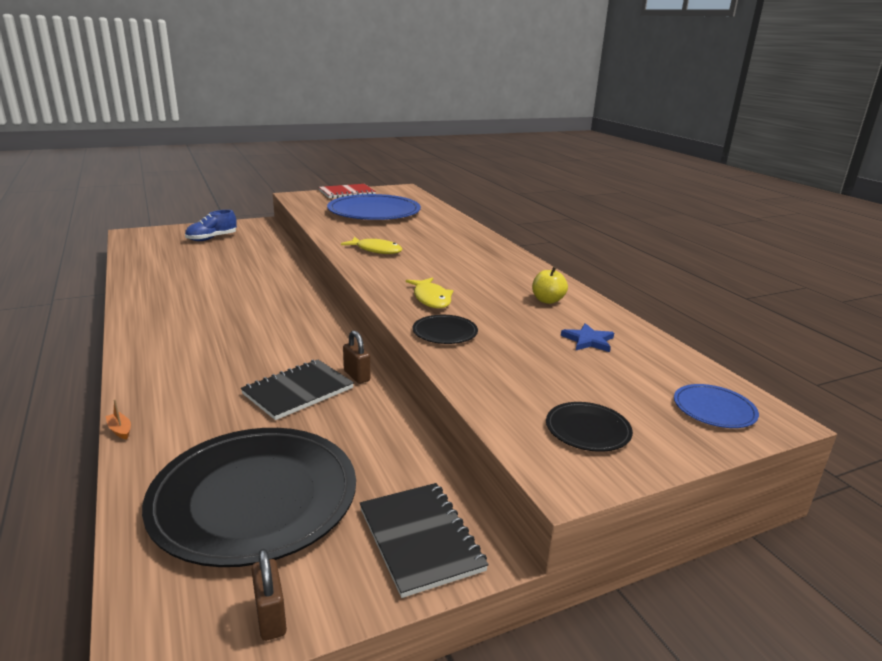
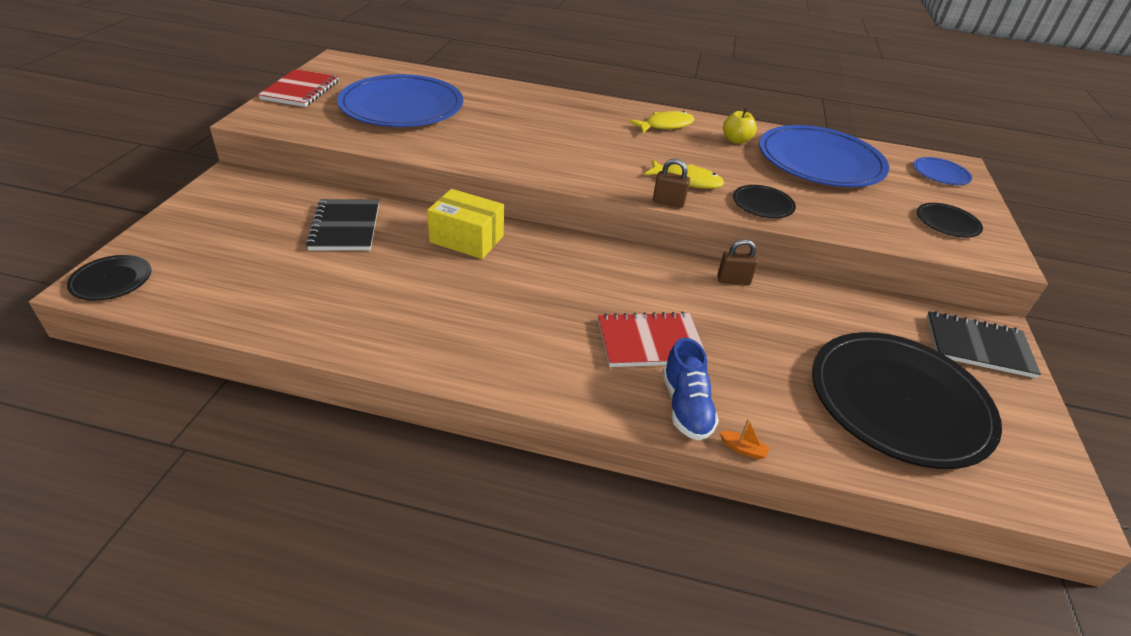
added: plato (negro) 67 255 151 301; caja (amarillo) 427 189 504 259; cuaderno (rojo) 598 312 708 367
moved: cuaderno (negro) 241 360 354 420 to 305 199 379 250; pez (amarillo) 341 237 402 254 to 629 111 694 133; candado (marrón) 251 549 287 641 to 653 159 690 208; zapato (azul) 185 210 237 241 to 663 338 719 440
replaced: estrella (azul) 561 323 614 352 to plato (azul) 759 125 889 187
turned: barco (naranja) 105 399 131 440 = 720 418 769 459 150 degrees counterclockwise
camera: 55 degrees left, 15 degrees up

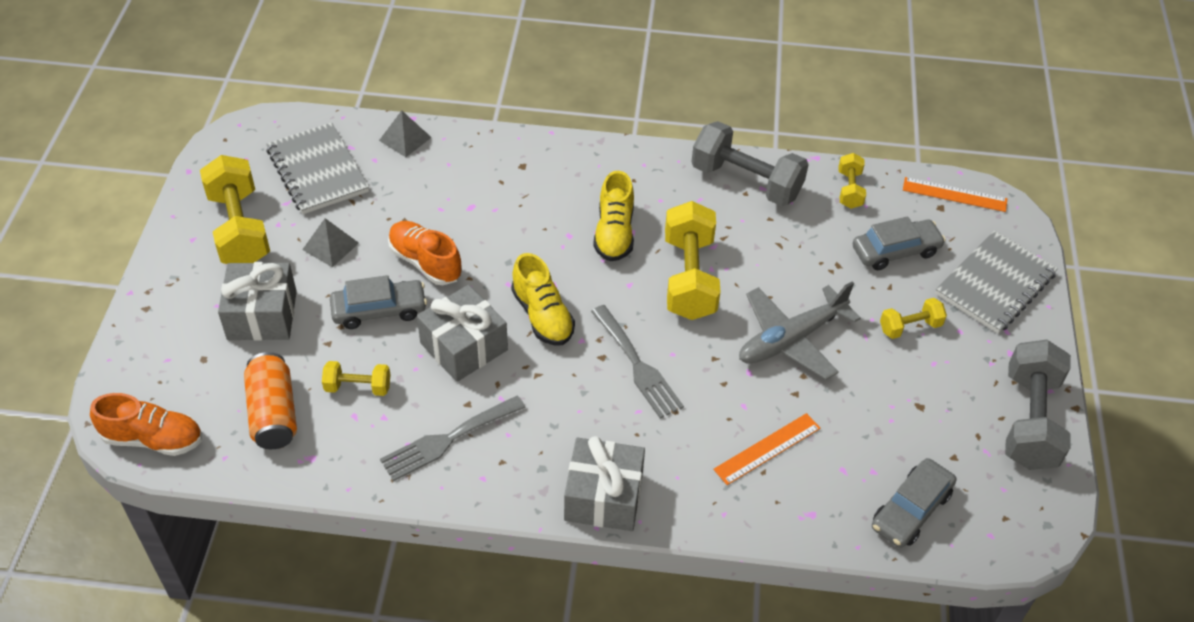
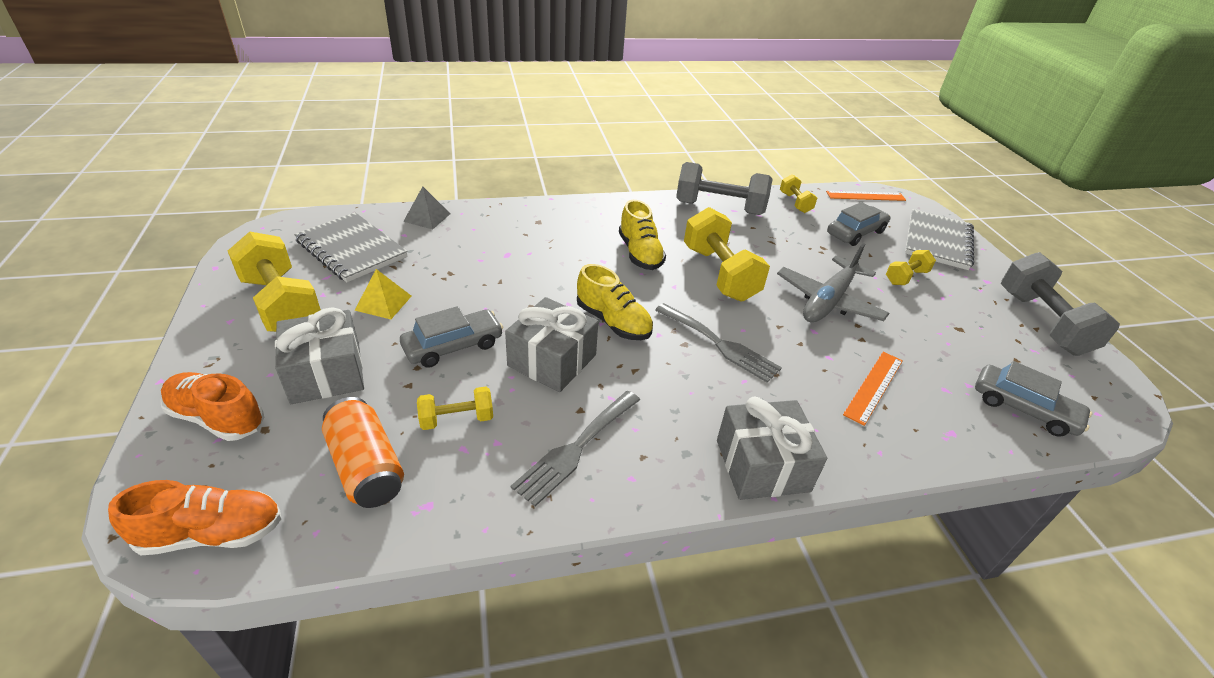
moved: zapato (naranja) 388 221 462 285 to 160 372 264 441
recoloured: pirámide (gris) 302 218 359 267 to pirámide (amarillo) 354 269 411 319
turned: coche (gris) 872 458 957 548 = 975 361 1092 437 75 degrees counterclockwise
camera: 20 degrees left, 10 degrees down

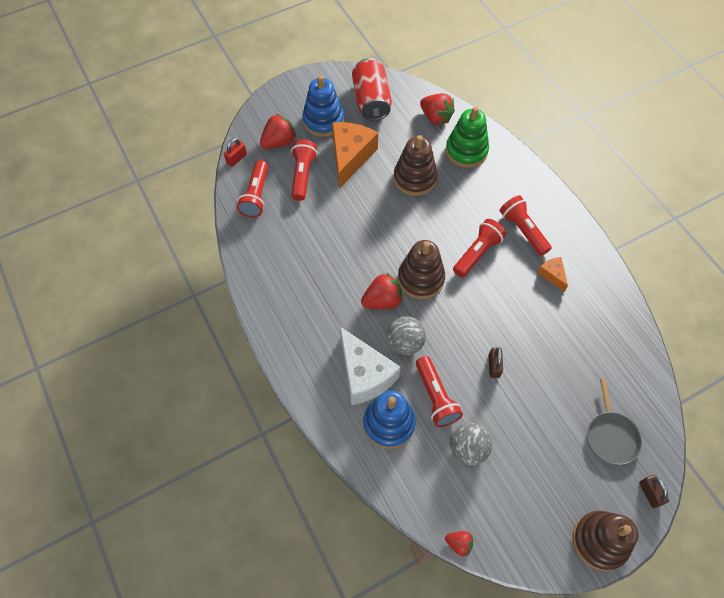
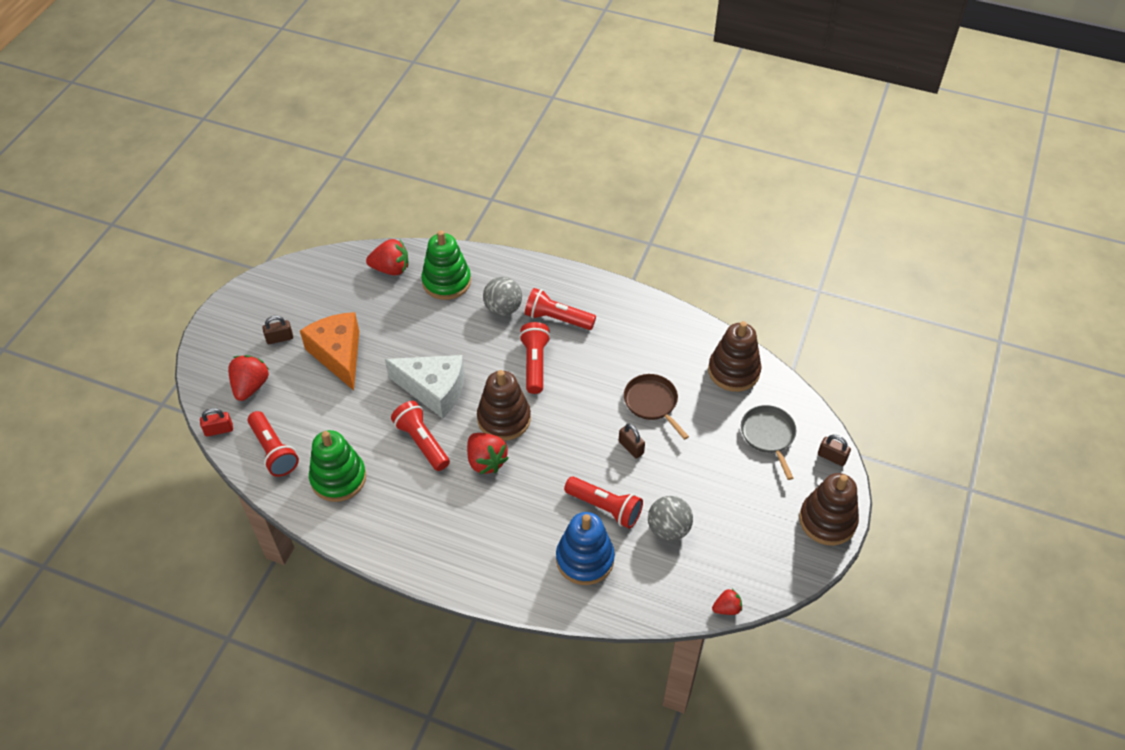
removed: lata (rojo) 352 58 392 121; queso (naranja) 537 257 568 292
added: juguete apilable (verde) 309 430 366 502; sartén (marrón) 624 374 689 440
moved: queso (blanco) 340 327 400 405 to 385 355 465 419; lámpara de mano (rojo) 291 140 317 201 to 391 401 450 471; pelota (gris) 387 316 426 355 to 483 277 522 316; juguete apilable (marrón) 394 135 438 196 to 708 321 762 392
replaced: juguete apilable (azul) 302 75 344 137 to candado (marrón) 263 316 293 344
turned: candado (rojo) 224 138 247 167 = 200 408 233 437 75 degrees clockwise; fresa (rojo) 361 272 403 309 = 467 433 509 474 120 degrees clockwise; sartén (gris) 587 379 642 465 = 741 405 796 480 150 degrees counterclockwise
camera: 40 degrees left, 10 degrees down

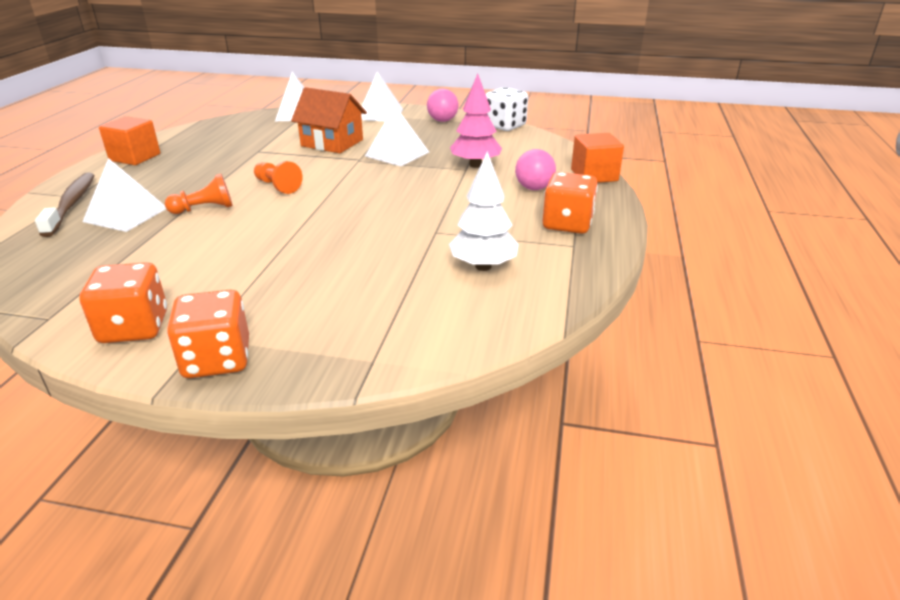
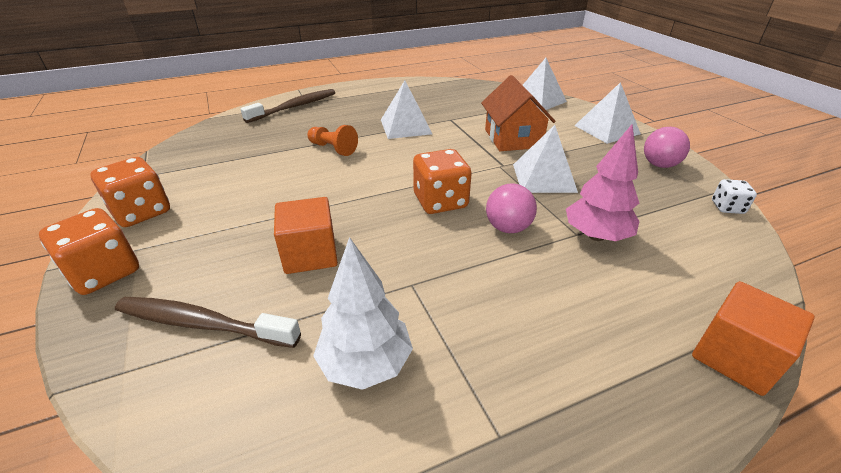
removed: peón (naranja) 254 161 302 194
added: cepillo de dientes (marrón) 115 297 301 348
moved: cubo (naranja) 99 116 160 165 to 274 197 338 274; pirámide (blanco) 82 158 166 232 to 381 80 432 139; dado (naranja) 542 172 598 234 to 413 149 472 214; pelota (rosa) 515 149 556 190 to 486 184 537 233
resized: dado (blanco) 486 87 528 131 = 712 179 757 214 x0.55
camera: 55 degrees right, 5 degrees up

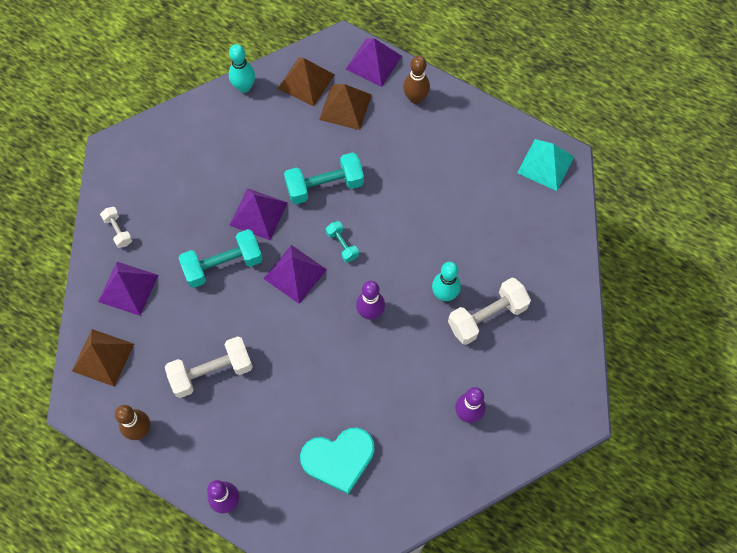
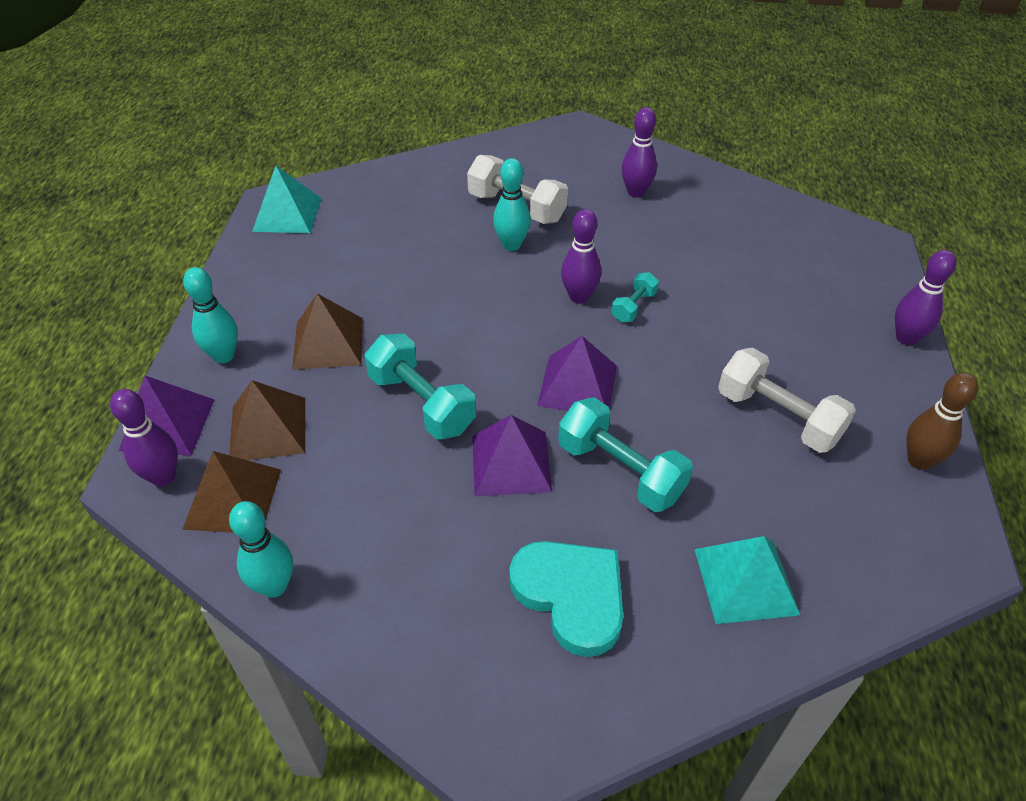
removed: mancuerna (blanco) 100 207 132 248
added: bolo (morado) 110 389 178 486
moved: pirámide (marrón) 72 329 134 387 to 292 294 363 370; corazón (turquesa) 300 428 375 495 to 509 541 624 657; mancuerna (turquesa) 326 221 359 263 to 611 272 659 322
recoloured: bolo (marrón) 403 56 430 104 to bolo (turquesa) 183 267 238 363; pirámide (morado) 98 262 158 316 to pirámide (turquesa) 694 536 800 624
camera: 115 degrees left, 20 degrees down

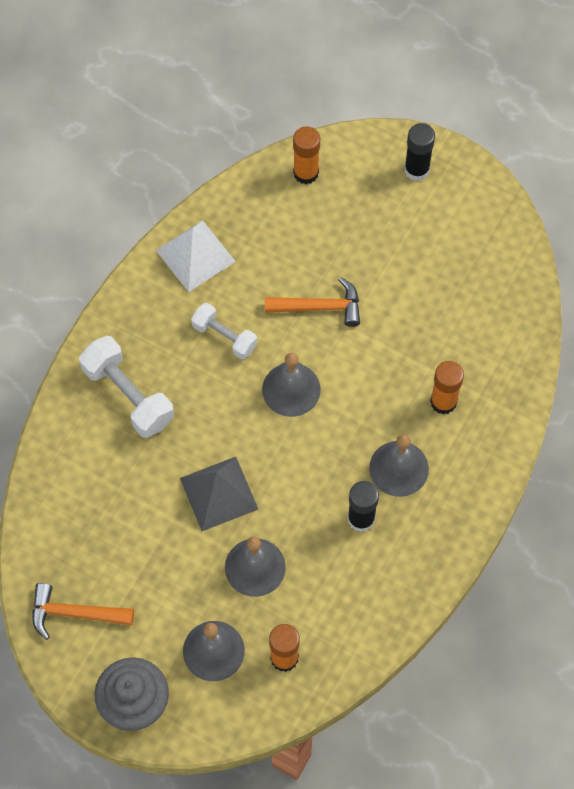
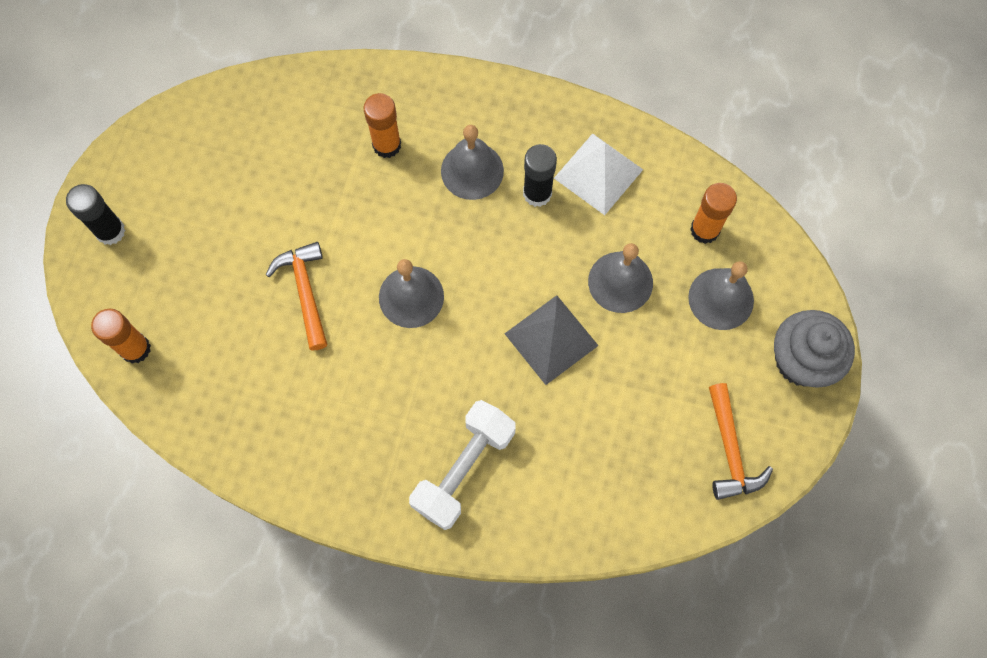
removed: mancuerna (blanco) 191 303 257 360
moved: pirámide (blanco) 156 220 236 292 to 554 133 643 215
camera: 105 degrees left, 5 degrees up

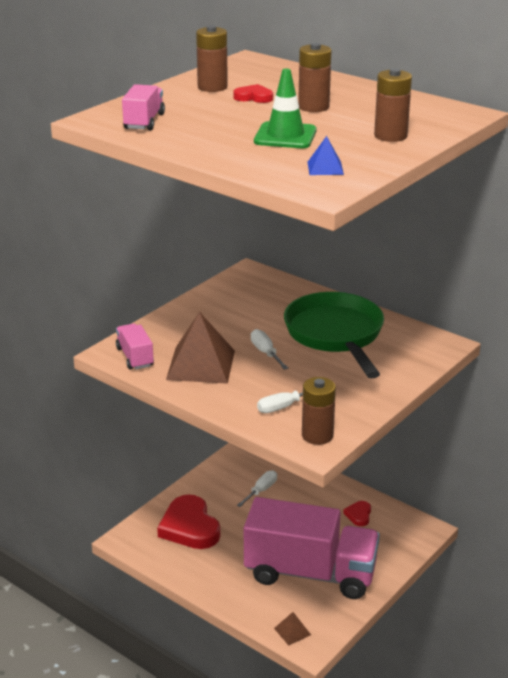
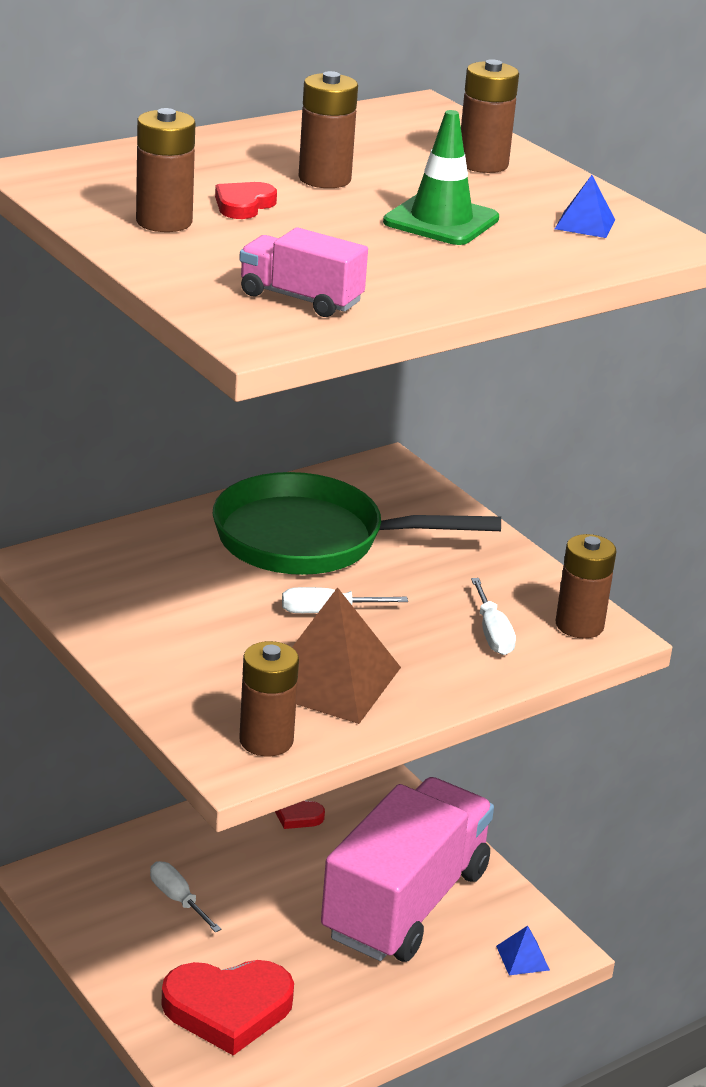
replaced: camión (rosa) 116 323 154 370 to pila (marrón) 239 641 299 756
recoloured: pirámide (marrón) 274 612 311 646 to pirámide (azul) 496 926 550 975
camera: 75 degrees left, 0 degrees up

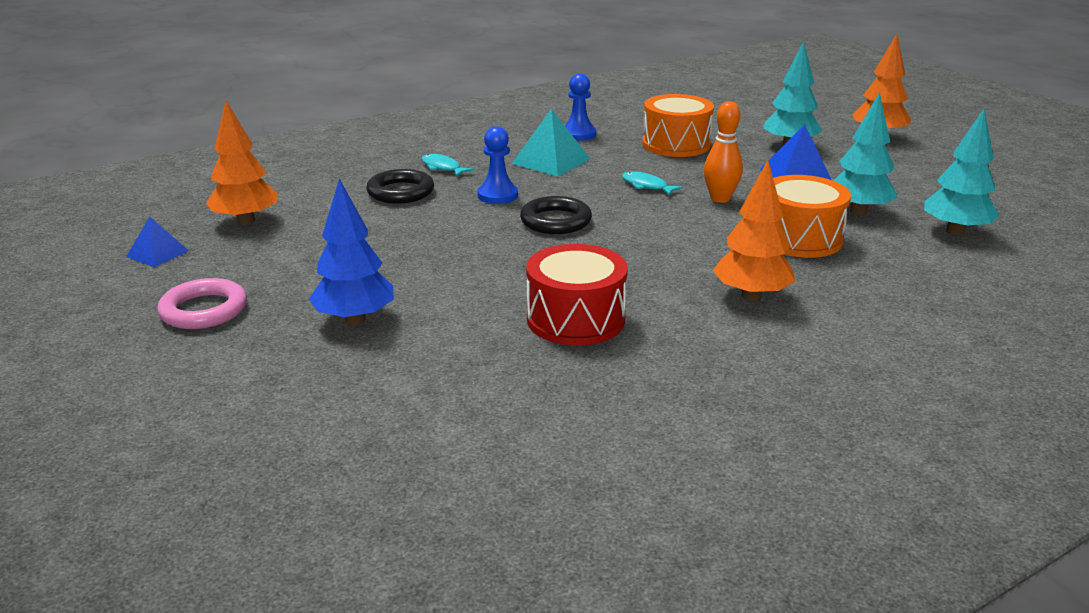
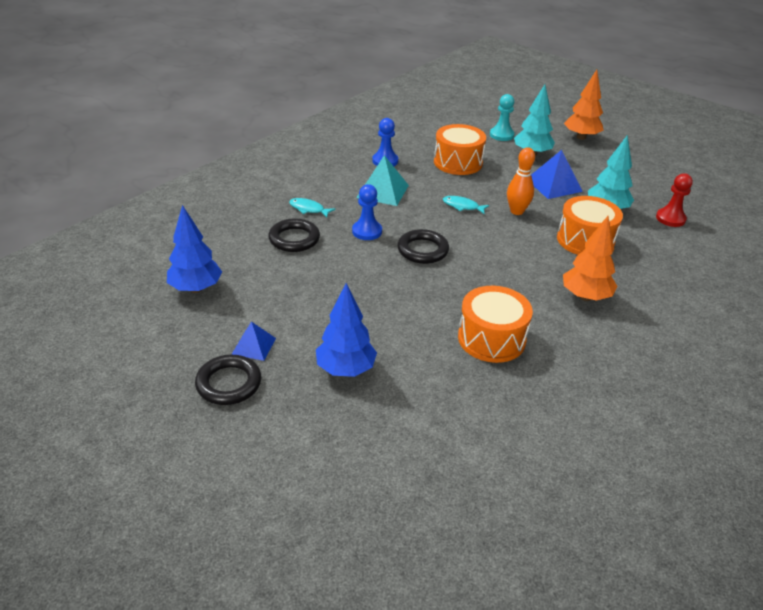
added: peón (turquesa) 490 94 515 141
moved: pirámide (azul) 126 217 189 267 to 232 322 276 361
replaced: árbol (turquesa) 924 109 999 236 to peón (rojo) 656 173 693 227
recoloured: árbol (naranja) 206 101 277 225 to árbol (azul) 167 205 222 293; anillo (rosa) 157 278 247 329 to anillo (negro) 195 355 261 405; tambor (rojo) 526 244 628 346 to tambor (naranja) 458 286 533 363
camera: 20 degrees left, 10 degrees up

